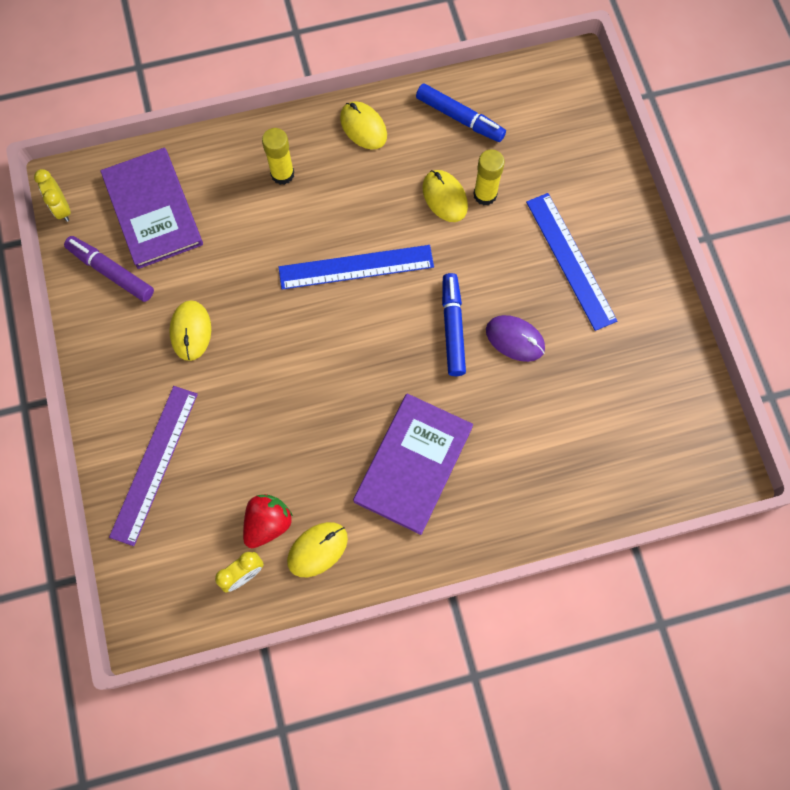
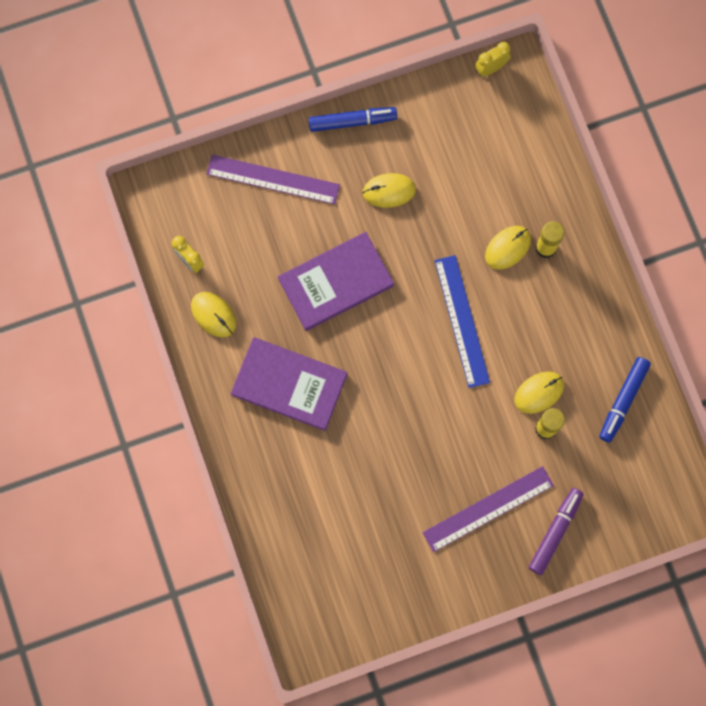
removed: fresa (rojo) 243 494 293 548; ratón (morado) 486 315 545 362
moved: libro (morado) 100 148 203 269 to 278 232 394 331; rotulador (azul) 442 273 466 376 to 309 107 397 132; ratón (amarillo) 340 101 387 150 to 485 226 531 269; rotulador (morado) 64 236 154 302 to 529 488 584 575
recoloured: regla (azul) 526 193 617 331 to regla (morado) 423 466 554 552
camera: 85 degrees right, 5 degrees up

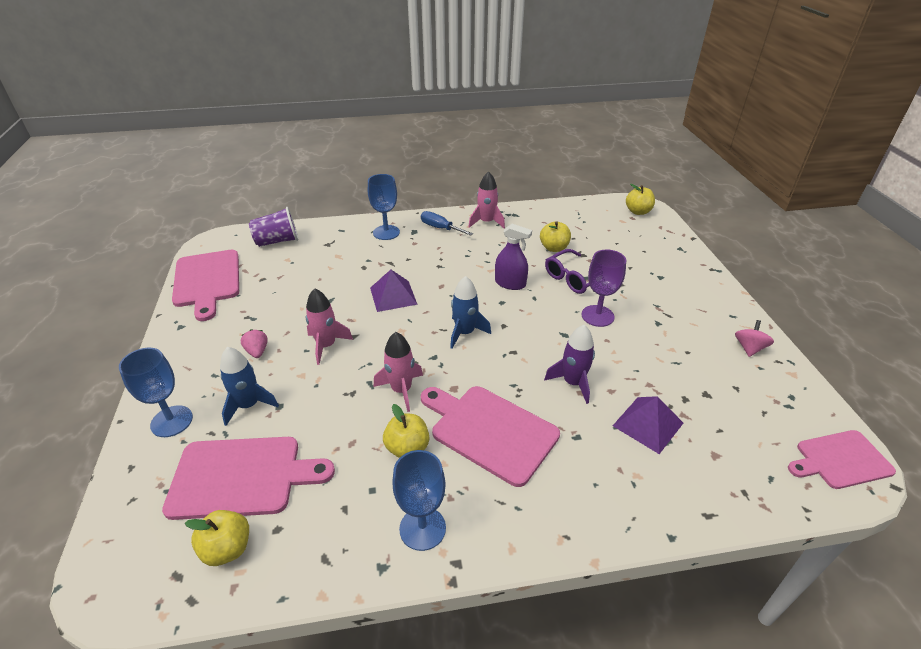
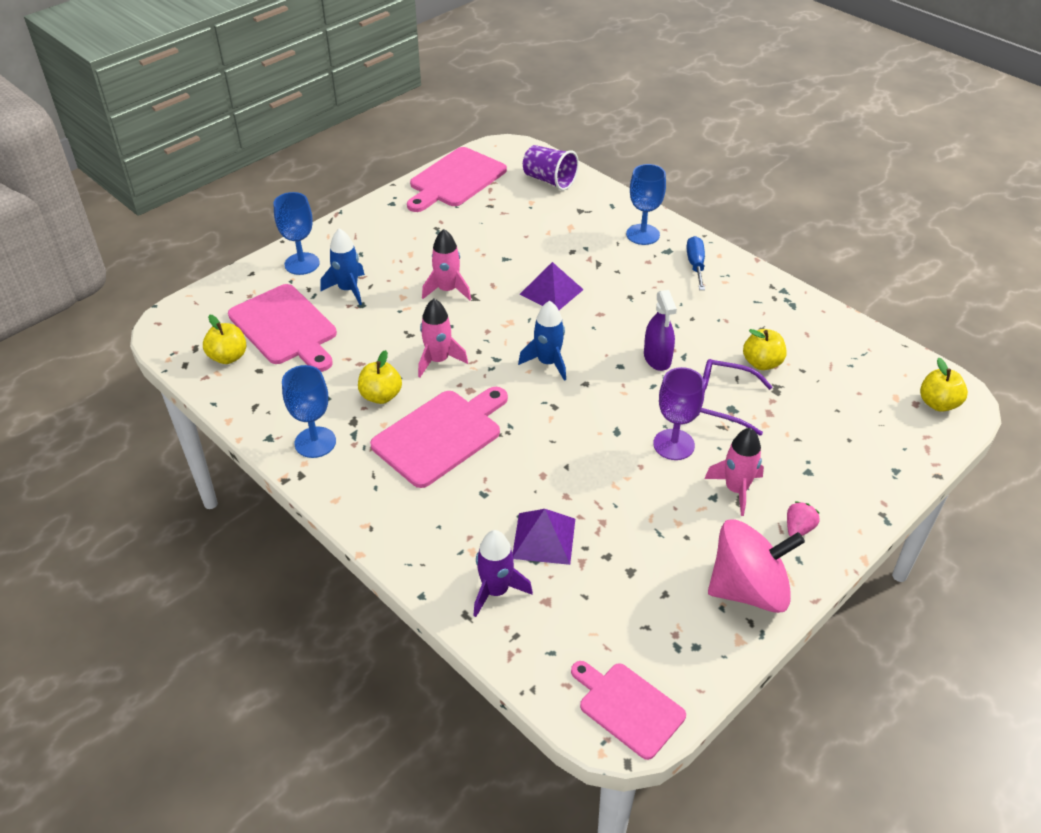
moved: cohete (morado) 544 325 595 404 to 473 530 533 617; cohete (rosa) 468 171 505 228 to 705 428 764 516; fresa (rosa) 241 329 268 358 to 787 502 820 537
turned: tabla de cortar (rosa) 421 386 560 487 = 370 387 508 488 45 degrees clockwise
resized: peonza (rosa) 735 320 774 357 = 708 519 805 613 x2.16
camera: 55 degrees right, 5 degrees up

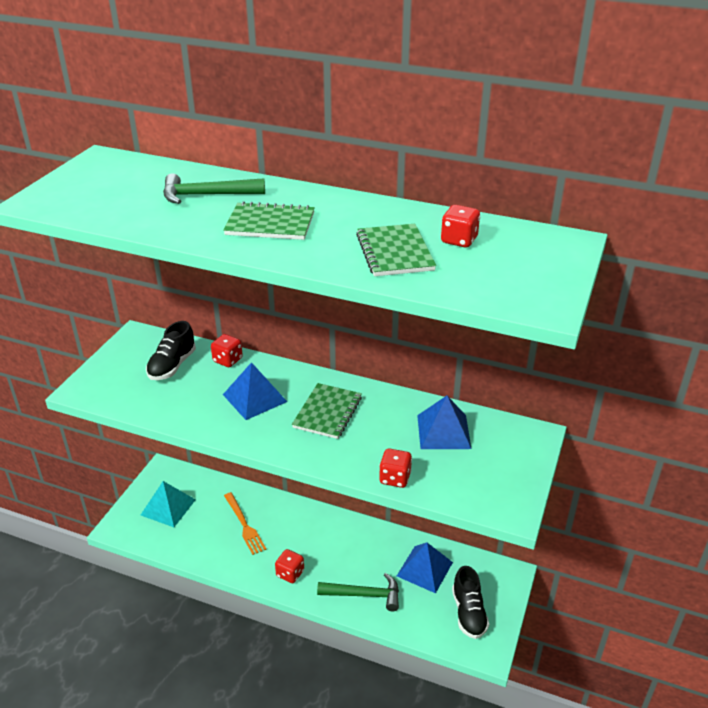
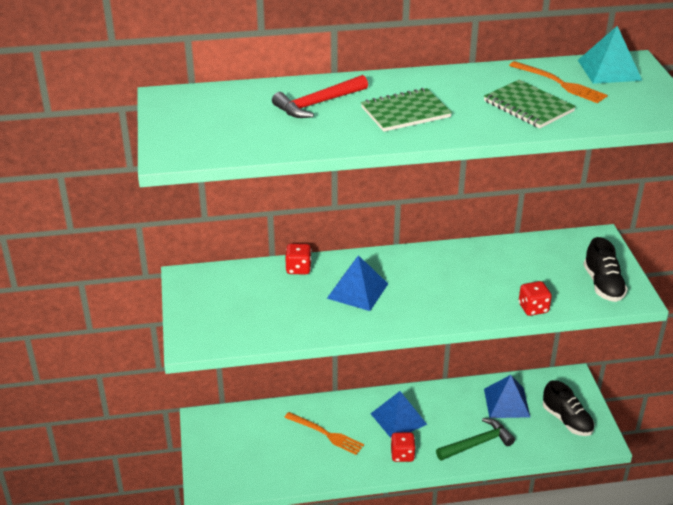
removed: cuaderno (verde) 292 383 362 439
moved: pirámide (azul) 417 396 471 449 to 371 391 427 438; pirámide (turquesa) 141 481 196 527 to 578 26 643 84; zapato (negro) 146 321 196 380 to 583 237 628 302
replaced: dado (rojo) 441 205 480 247 to tenedor (naranja) 509 61 608 103
recoloured: martillo (verde) 163 173 265 204 to martillo (rojo) 272 75 368 118
camera: 30 degrees left, 0 degrees up

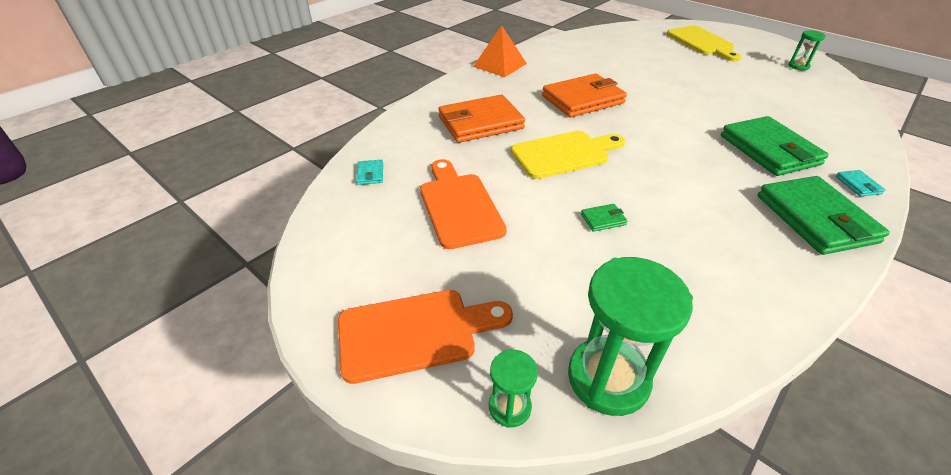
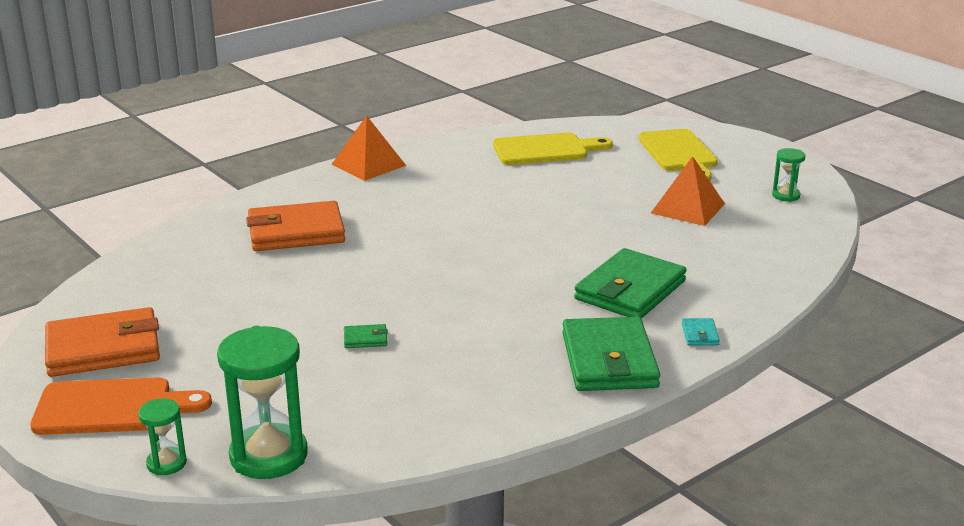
removed: cartera (turquesa) 356 160 383 185; tabla de cortar (naranja) 420 159 507 249
added: pirámide (naranja) 651 156 725 226
moved: cartera (naranja) 542 73 627 117 to 45 307 160 377; tabla de cortar (amarillo) 511 131 625 179 to 493 133 613 165
turned: cartera (verde) 721 116 829 176 = 574 248 687 319 45 degrees clockwise
camera: 10 degrees right, 15 degrees down

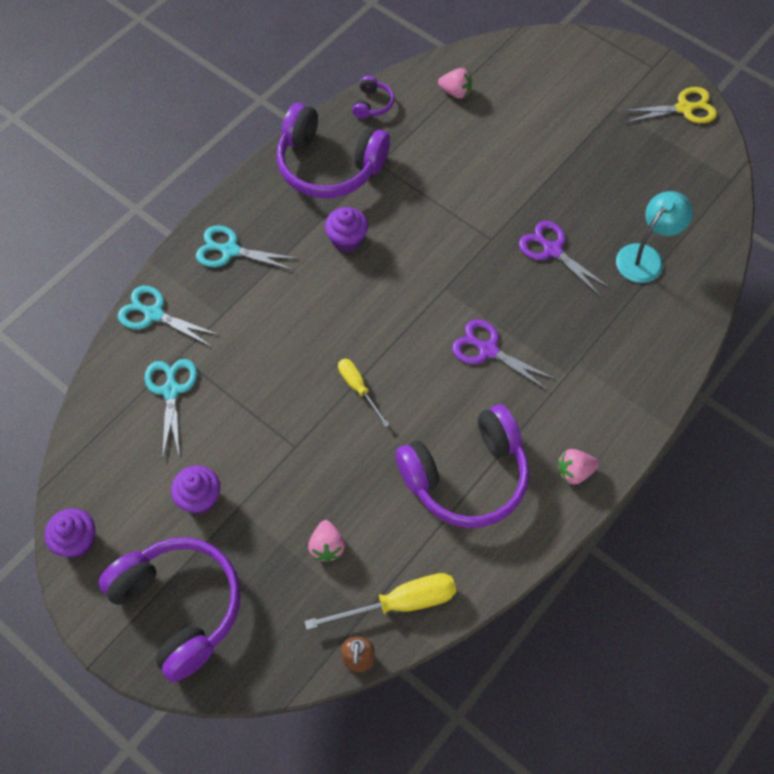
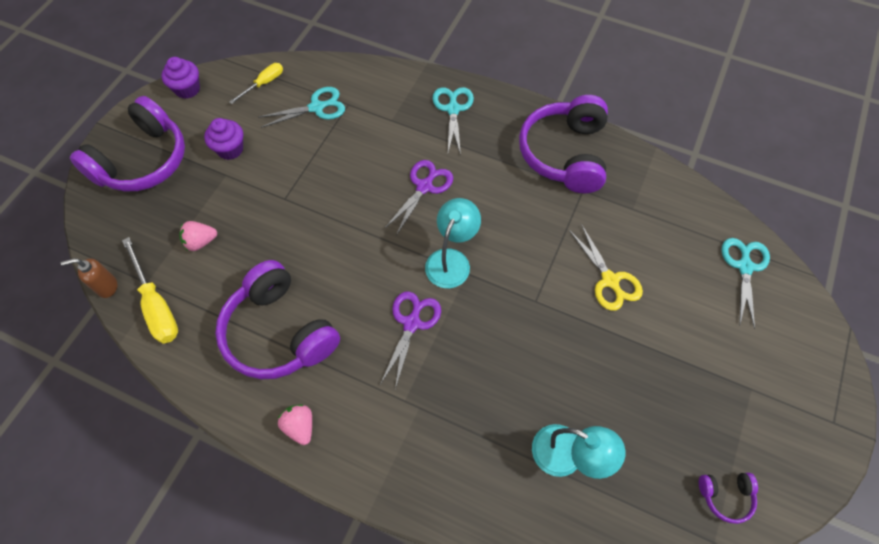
removed: magdalena (morado) 325 207 368 252; fresa (rosa) 438 68 472 98
added: lámpara (turquesa) 425 198 481 288
moved: destornillador (amarillo) 338 359 390 427 to 229 63 283 104; tijeras (morado) 519 221 610 296 to 384 160 453 235; tijeras (amarillo) 621 87 717 123 to 569 225 643 311; auriculares (morado) 352 76 394 118 to 699 473 758 524; tijeras (turquesa) 117 286 219 347 to 722 238 770 329
camera: 75 degrees right, 0 degrees up

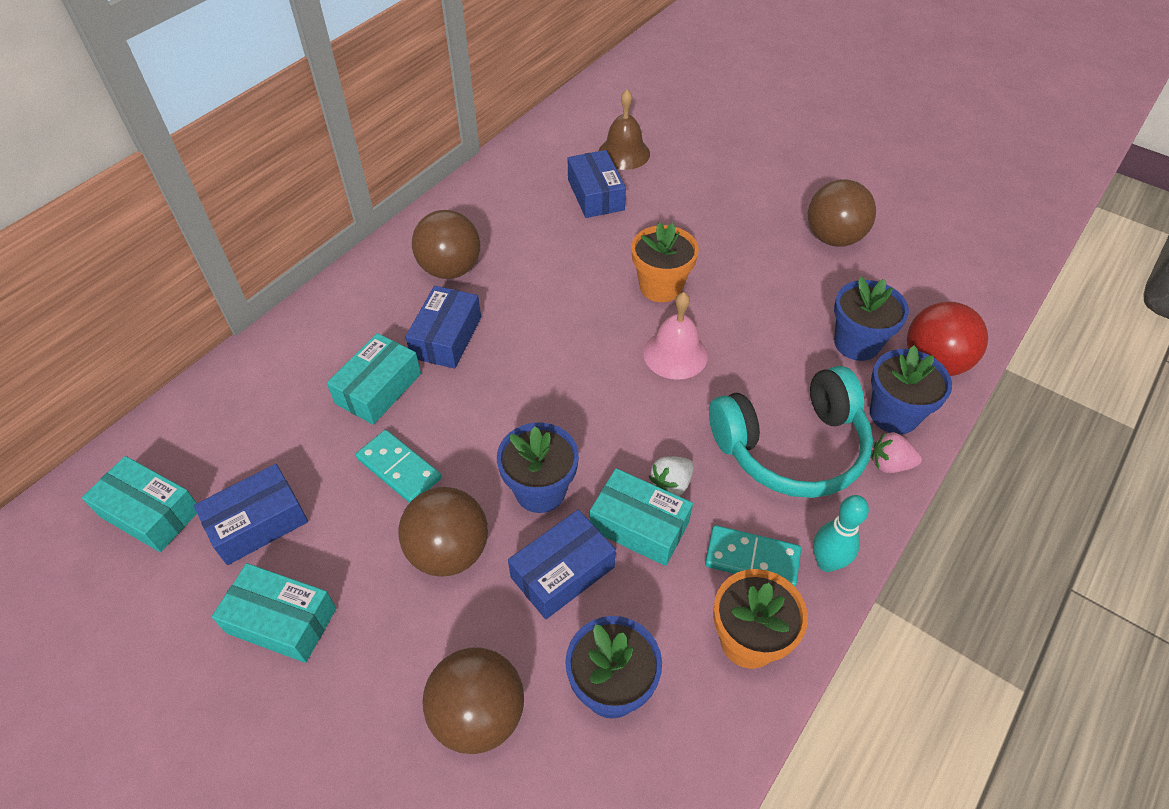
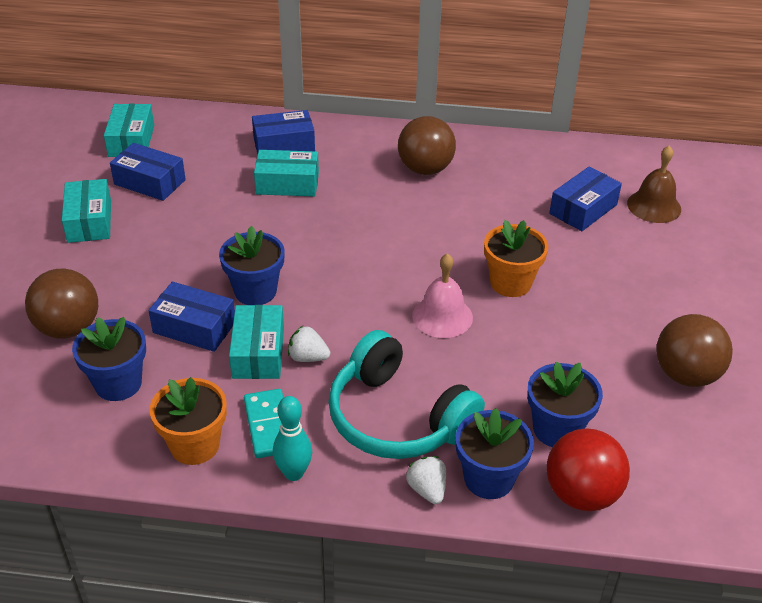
removed: ficha de dominó (turquesa) 356 430 441 503; pelota (marrón) 399 487 488 577
moved: caja (azul) 405 286 481 369 to 252 110 315 154
recoloured: fresa (rosa) 871 432 922 473 to fresa (blanco) 406 456 446 504
camera: 60 degrees right, 10 degrees down

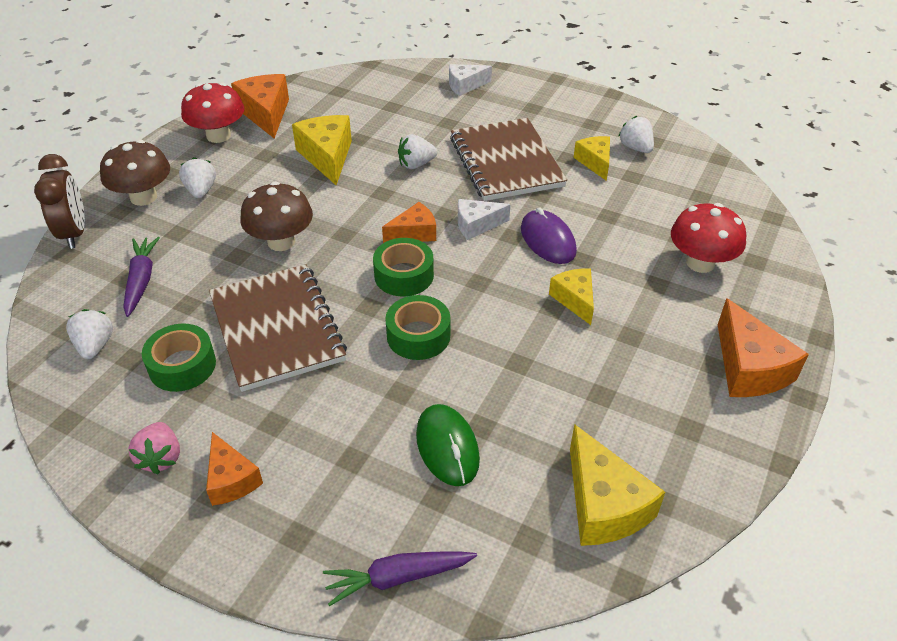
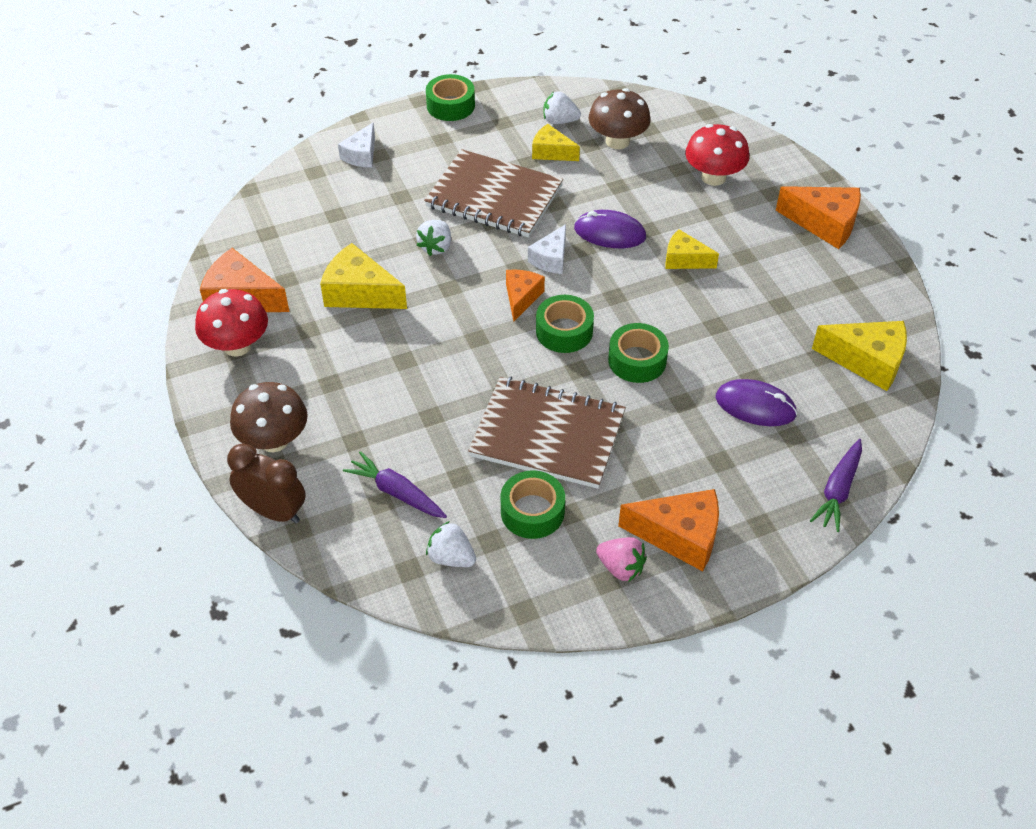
removed: fresa (blanco) 179 157 216 198
added: cinta adhesiva (verde) 426 74 475 121
moved: seta (marrón) 240 182 313 251 to 589 88 651 149
recoloured: ratón (verde) 416 404 480 486 to ratón (morado) 716 379 797 426
resized: queso (naranja) 206 432 263 506 = 618 489 719 571 x1.58
camera: 50 degrees left, 5 degrees up

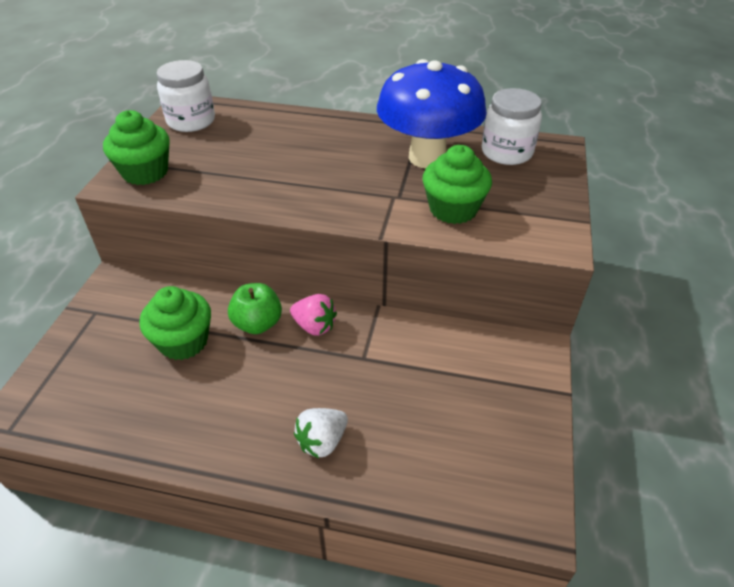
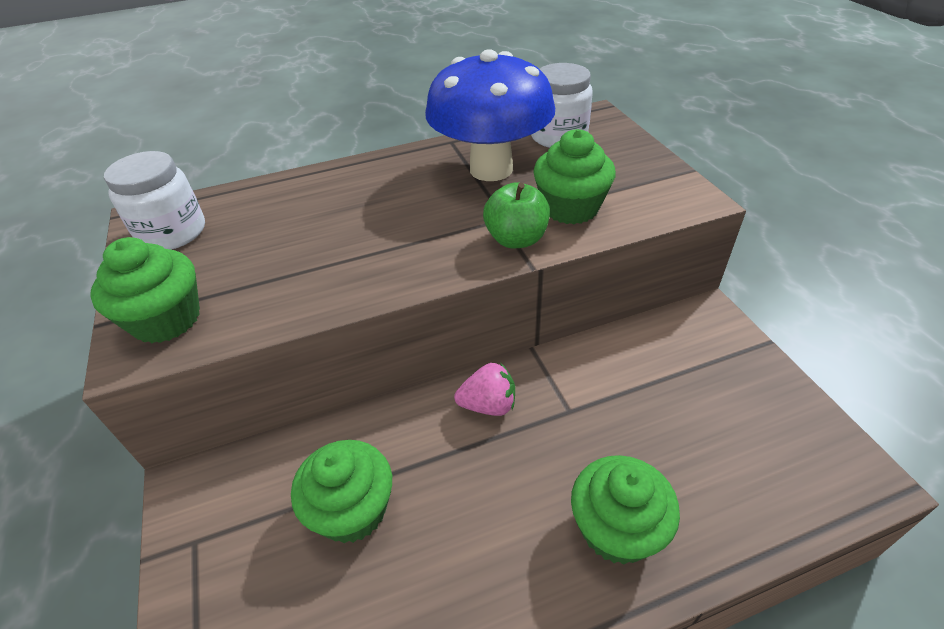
moved: manzana (verde) 228 283 282 334 to 483 182 550 248
replaced: fresa (blanco) 294 408 348 458 to magdalena (verde) 571 455 680 565
camera: 30 degrees left, 0 degrees up

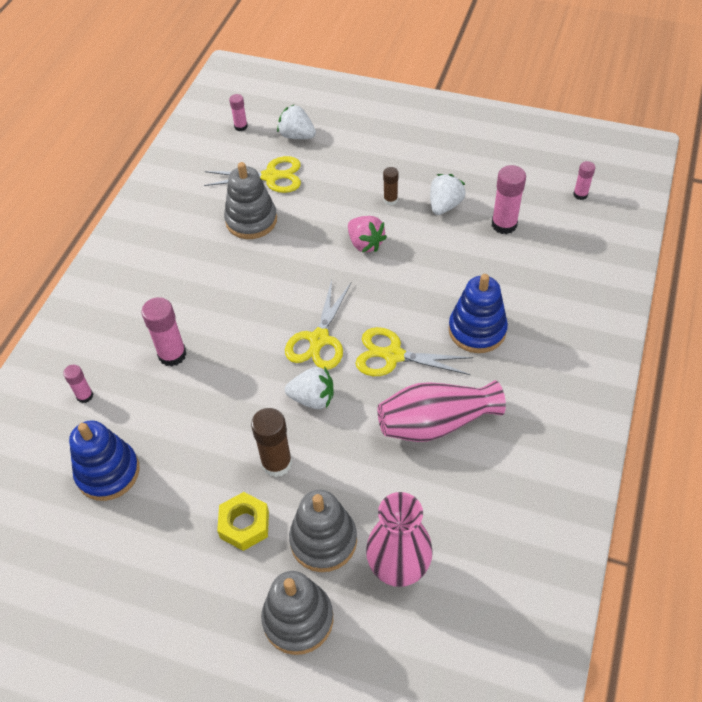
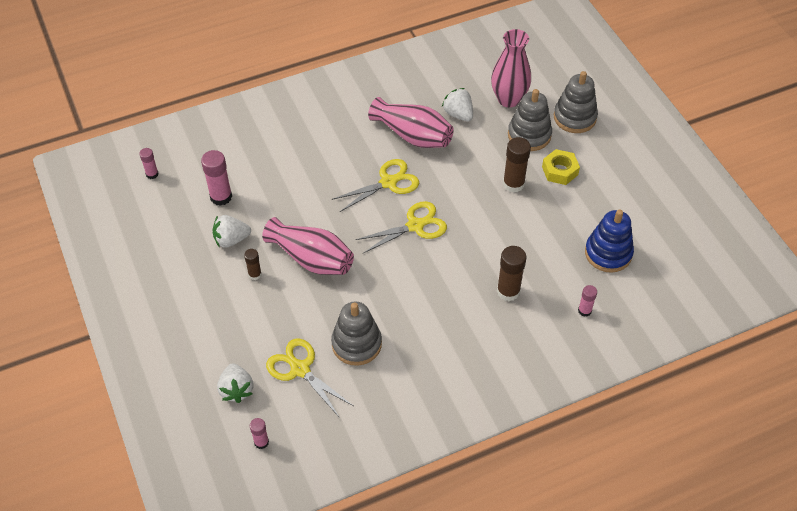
removed: juguete apilable (azul) 448 274 508 353
moved: fresa (blanco) 285 366 334 409 to 442 88 473 122
replaced: fresa (rosa) 348 216 387 252 to florero (rosa) 262 217 354 275
recoloured: barra de pegamento (rosa) 141 297 186 367 to barra de pegamento (marrón) 497 246 527 301
turned: tijeras (amarillo) 355 327 473 376 = 332 159 419 212 90 degrees counterclockwise
camera: 135 degrees left, 0 degrees up

